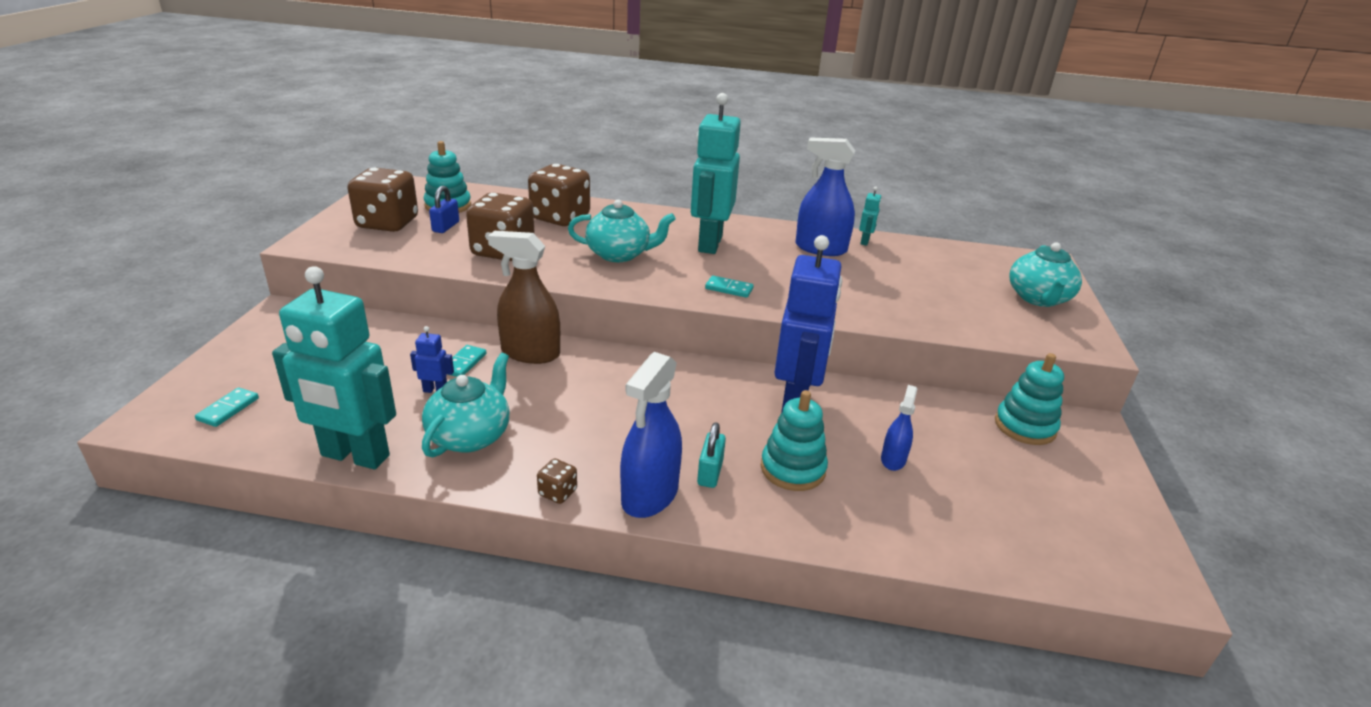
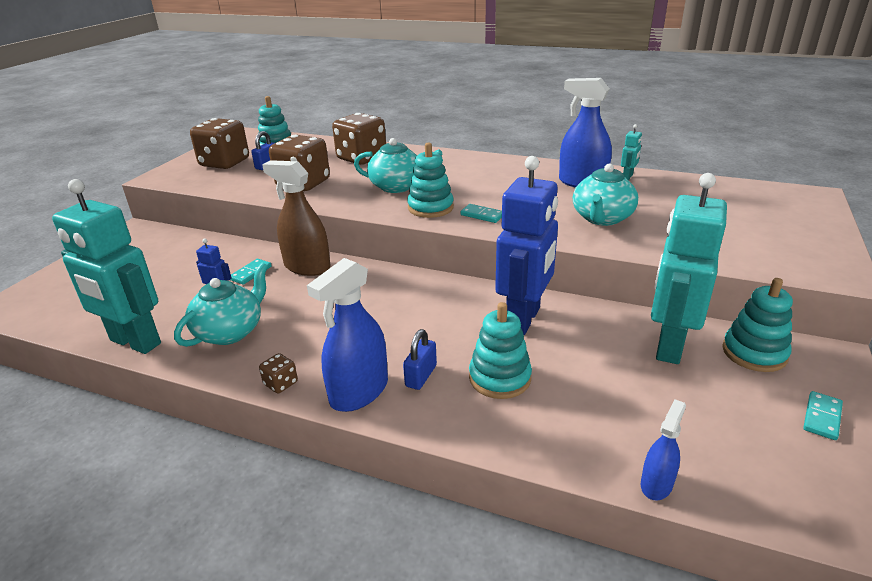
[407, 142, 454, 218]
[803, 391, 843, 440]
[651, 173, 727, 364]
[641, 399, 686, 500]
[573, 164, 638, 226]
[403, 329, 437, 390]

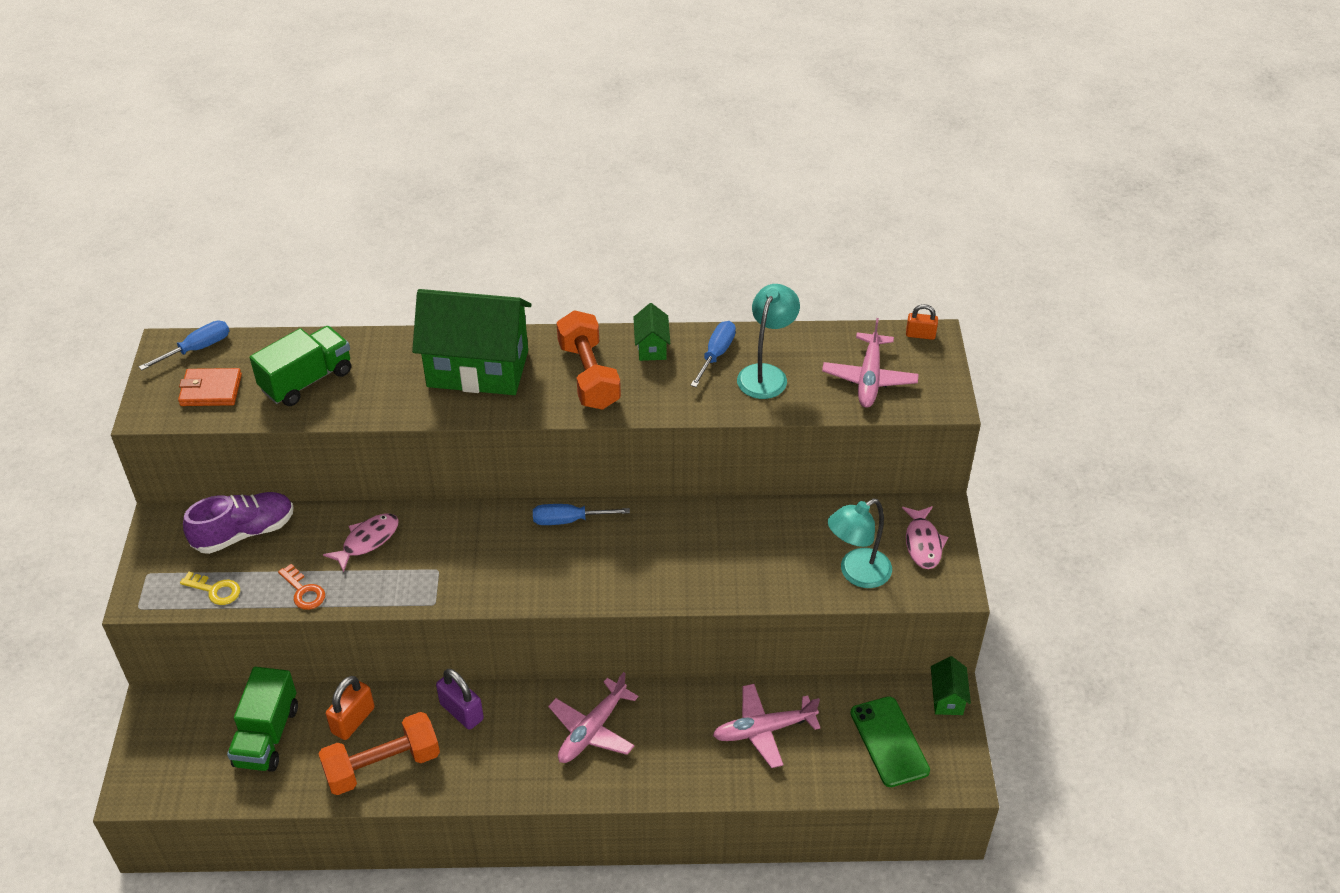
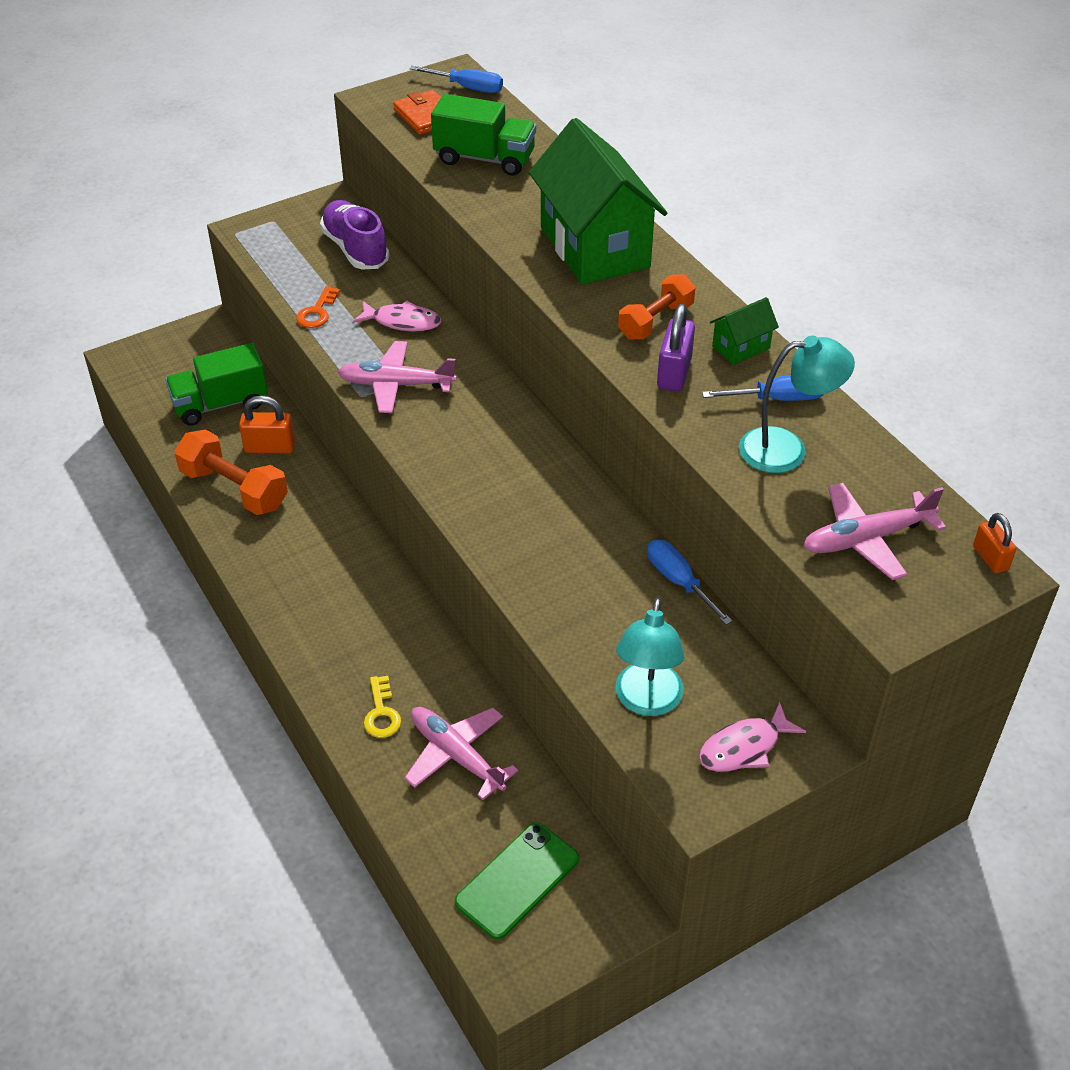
[931, 656, 971, 715] (first image)
[364, 676, 401, 738]
[657, 304, 695, 391]
[647, 539, 732, 625]
[338, 341, 457, 413]
[320, 200, 389, 269]
[616, 598, 684, 716]
[618, 274, 696, 340]

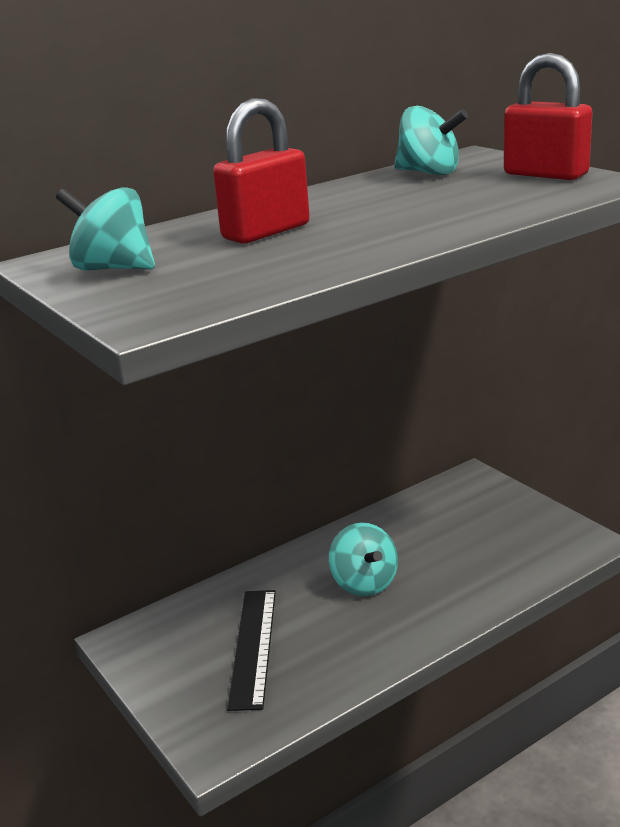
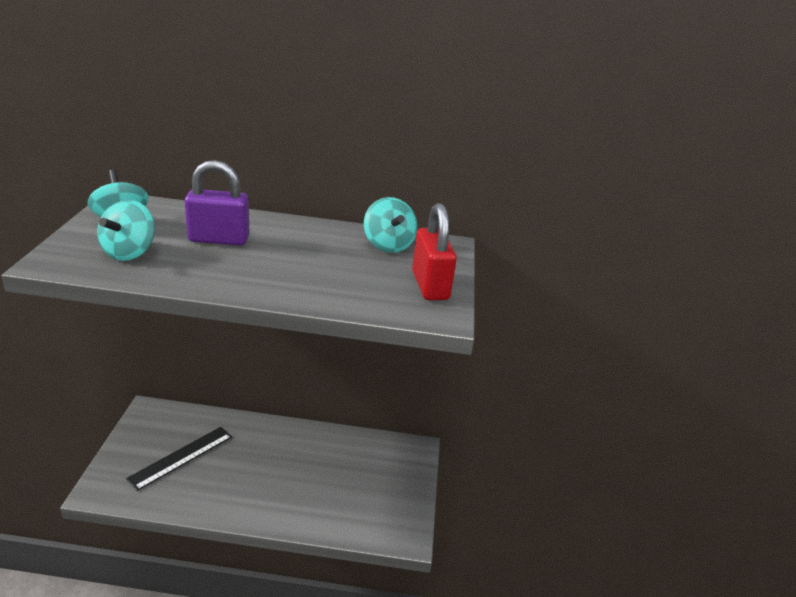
[97, 200, 155, 261]
[185, 160, 249, 246]

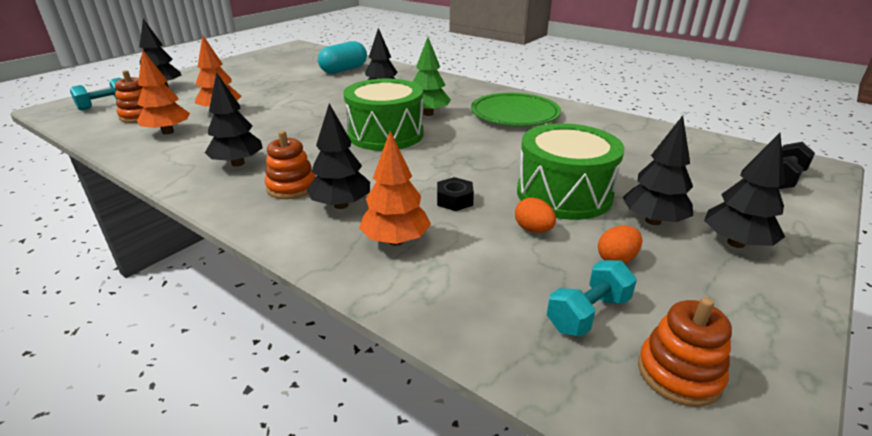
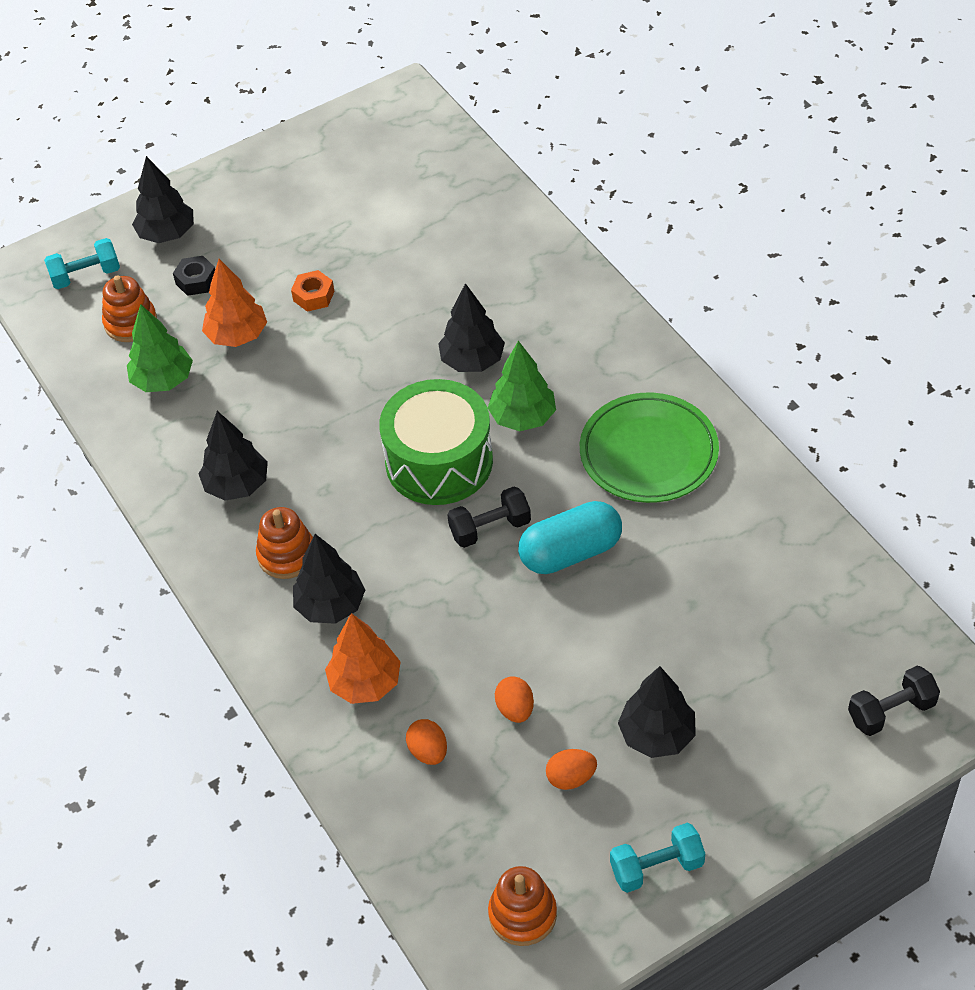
[517, 123, 625, 220] (first image)
[704, 133, 785, 248] (first image)
[291, 270, 334, 312]
[406, 719, 447, 765]
[447, 486, 531, 548]
[518, 501, 622, 574]
[173, 256, 215, 296]
[610, 823, 705, 893]
[127, 304, 193, 392]

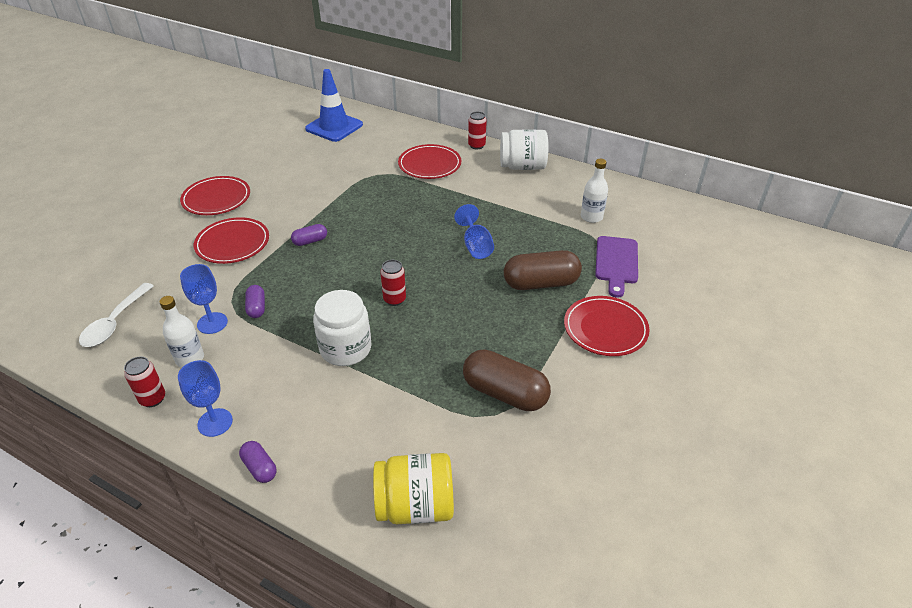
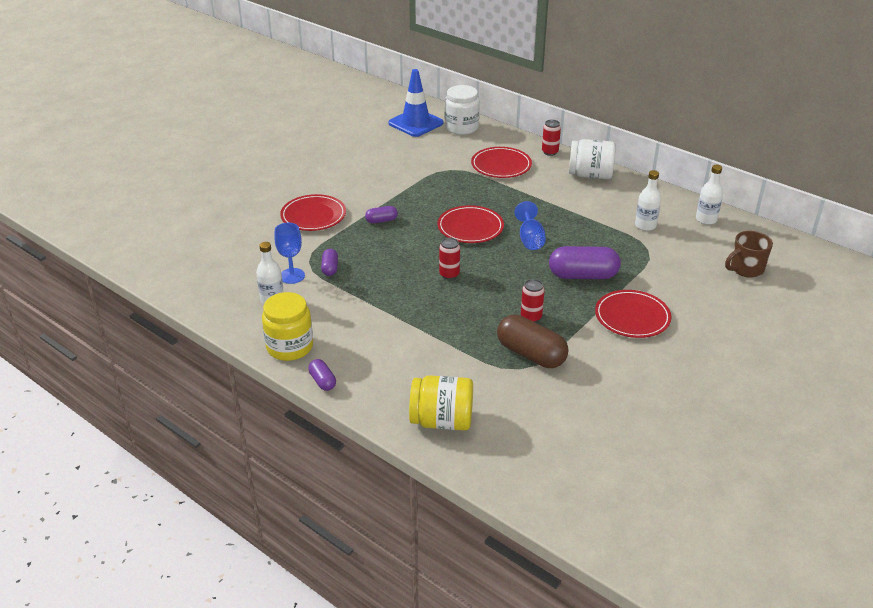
[79, 283, 154, 347] (first image)
[595, 236, 638, 298] (first image)
[696, 165, 723, 225]
[725, 231, 773, 278]
[521, 279, 545, 323]
[437, 205, 504, 243]
[445, 85, 480, 135]
[262, 292, 313, 361]
[549, 246, 621, 279]

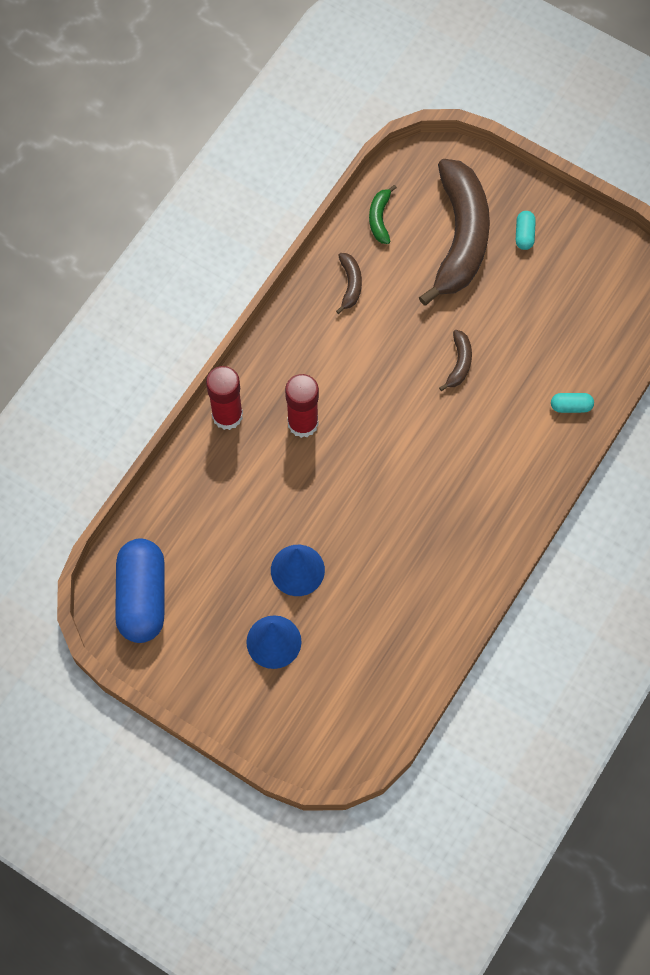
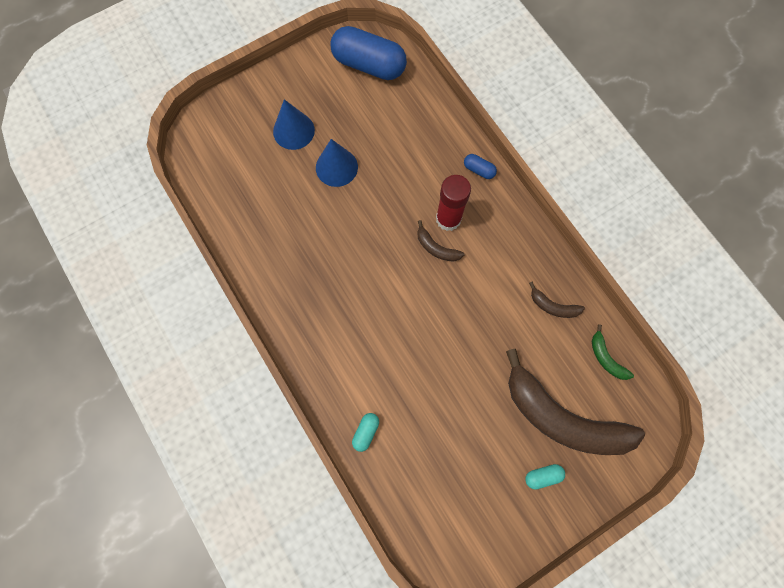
[417, 220, 464, 261]
[464, 154, 497, 179]
[592, 324, 634, 380]
[525, 464, 565, 490]

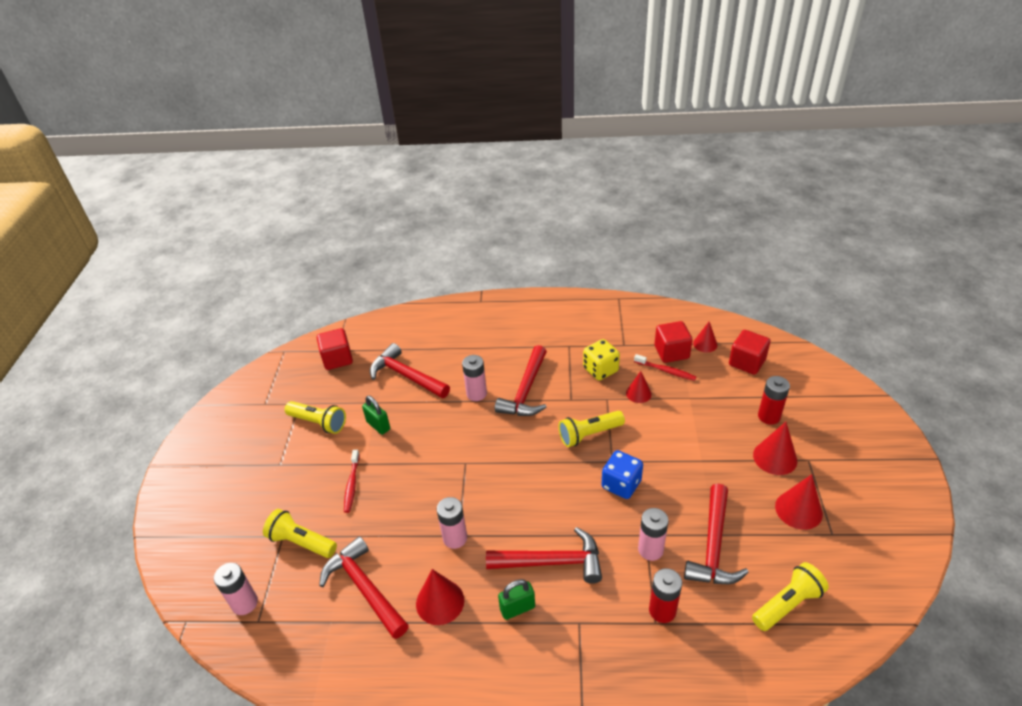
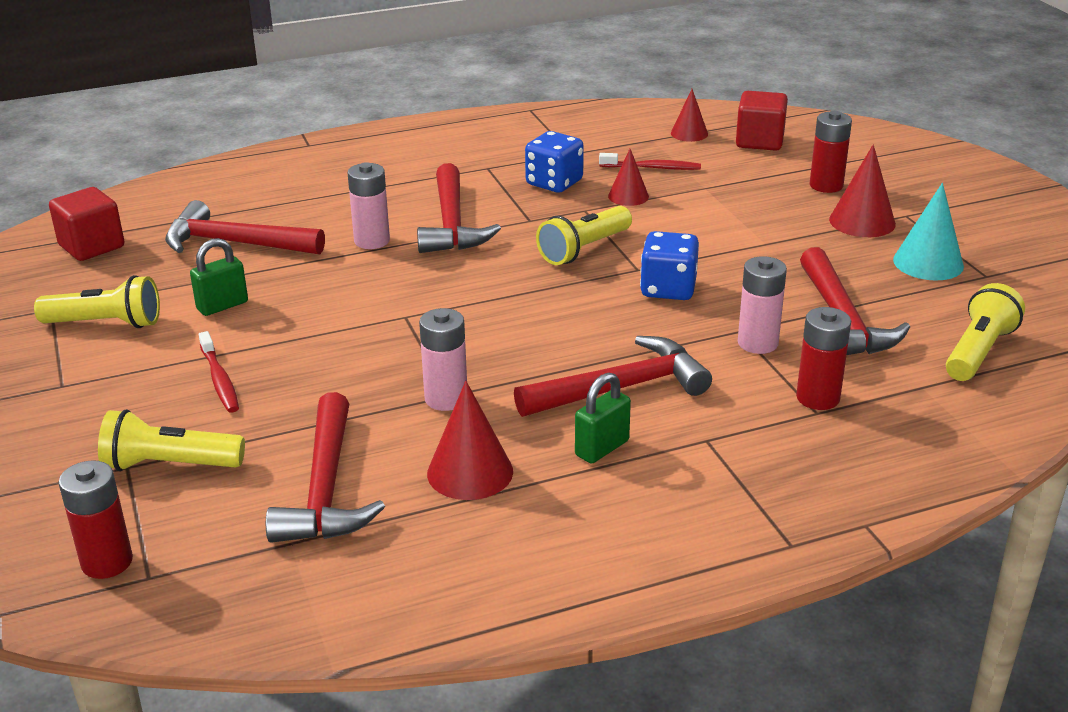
[655, 321, 692, 363] (first image)
[58, 460, 133, 579]
[525, 131, 584, 193]
[893, 183, 964, 281]
[266, 392, 385, 543]
[190, 238, 248, 316]

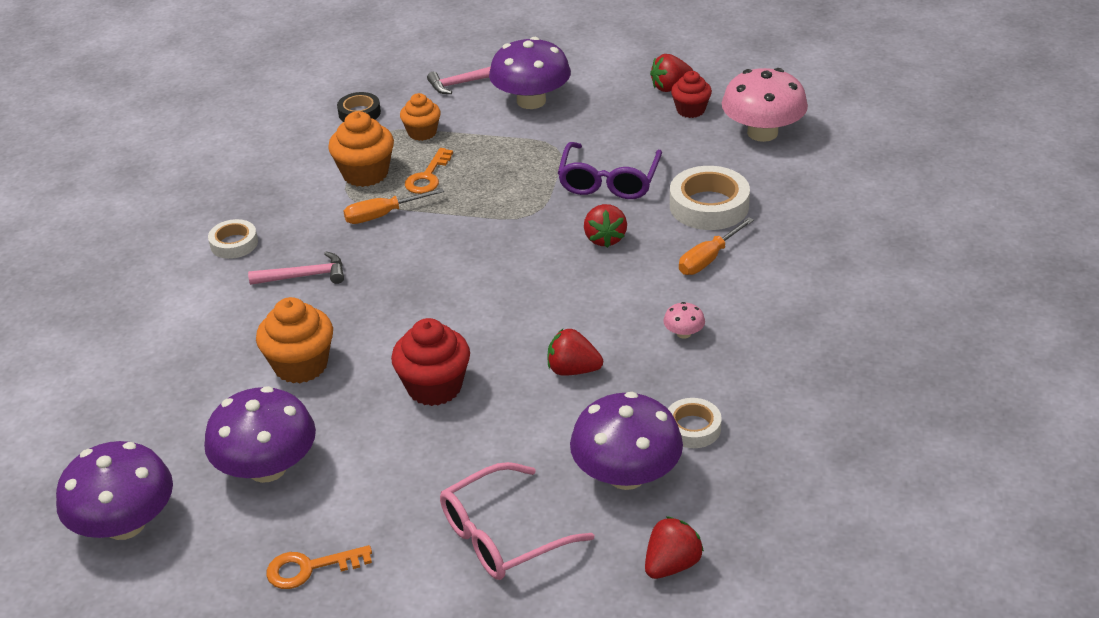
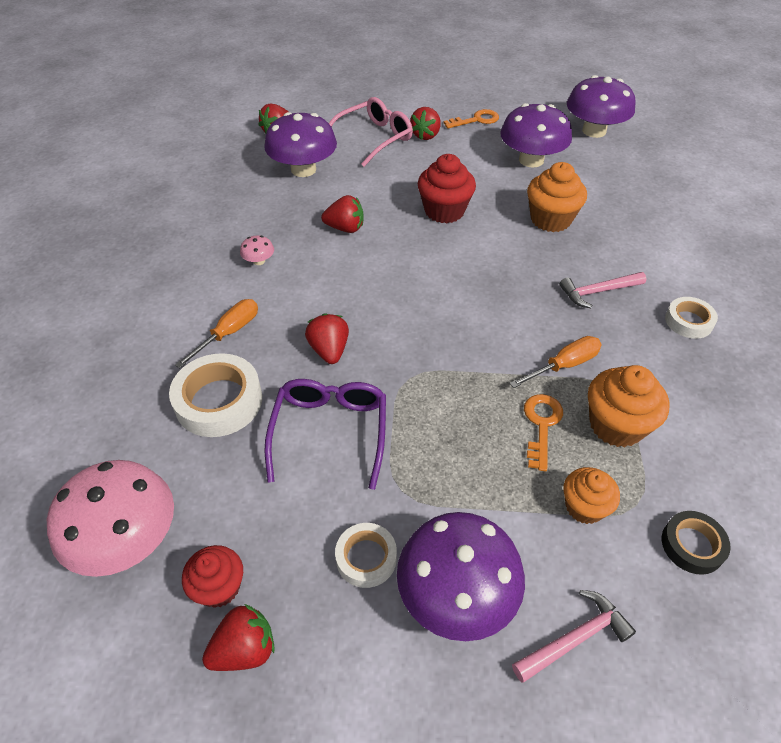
[410, 107, 441, 140]
[335, 523, 397, 588]

